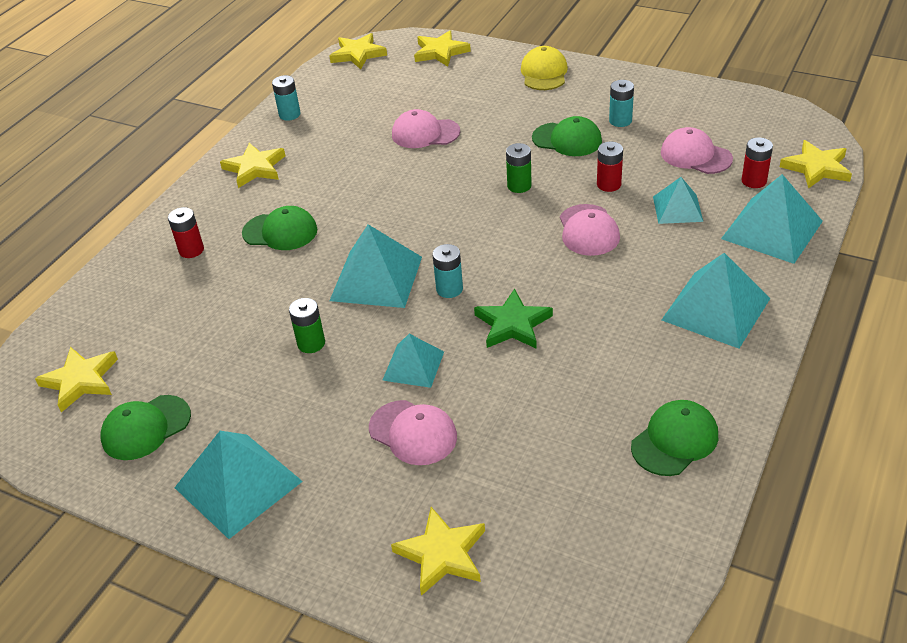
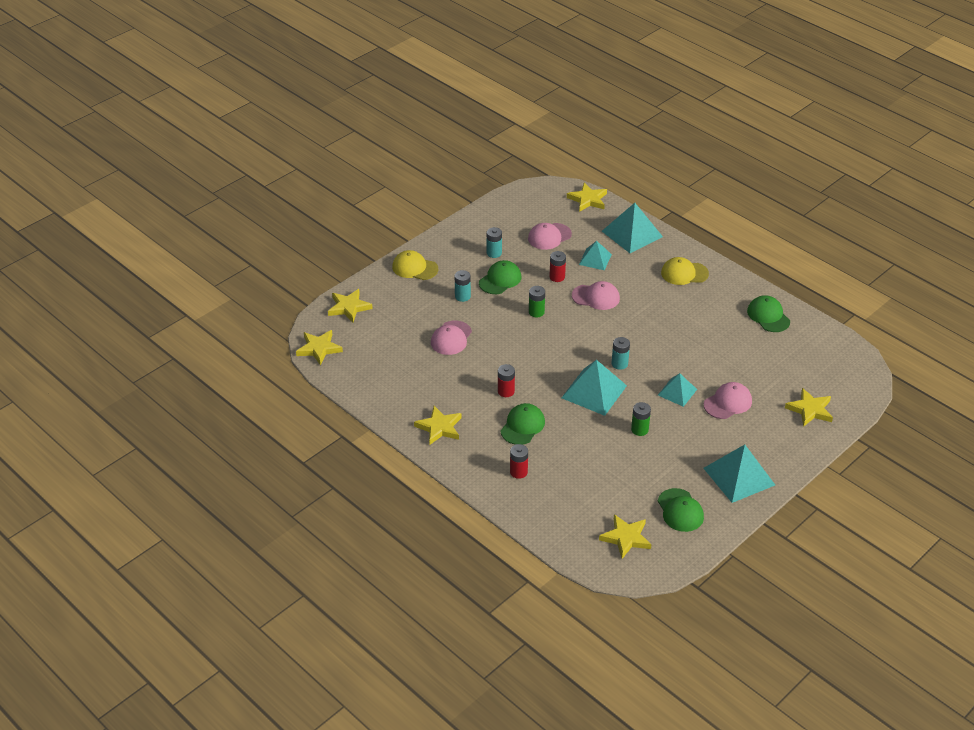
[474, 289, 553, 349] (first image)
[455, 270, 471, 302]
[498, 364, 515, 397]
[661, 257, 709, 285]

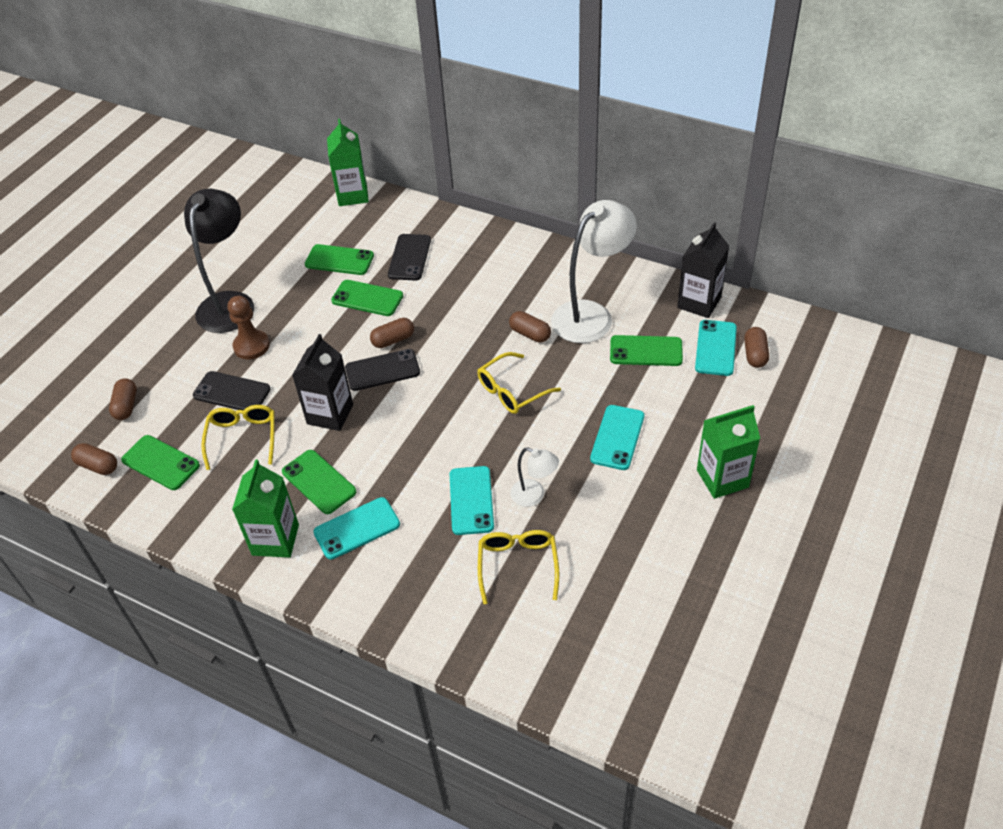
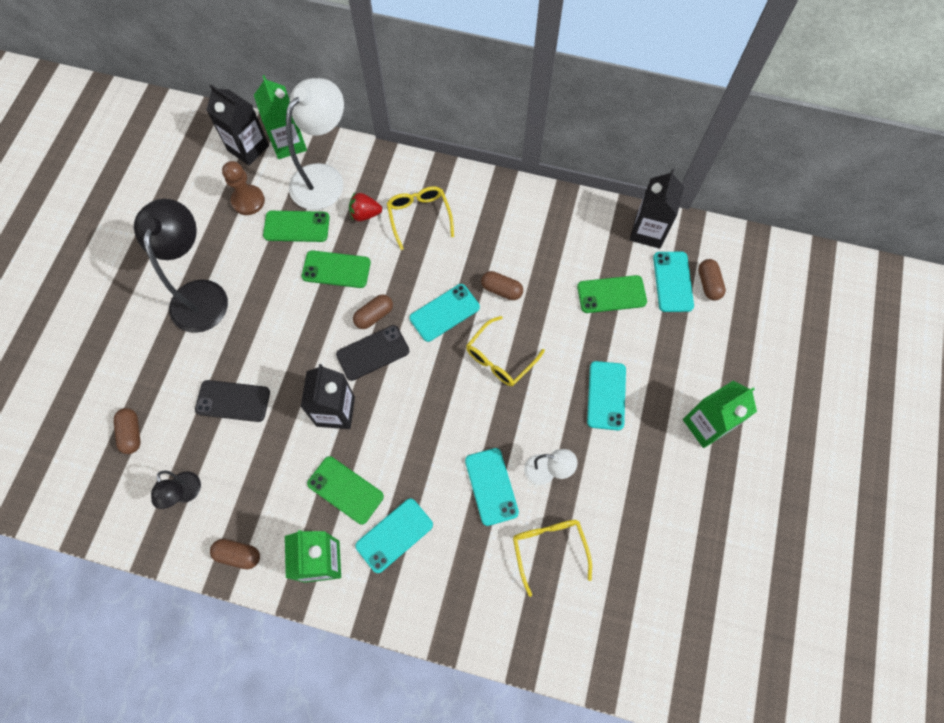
[206, 84, 269, 165]
[409, 284, 480, 342]
[210, 539, 260, 570]
[387, 186, 454, 250]
[222, 161, 265, 215]
[286, 78, 344, 210]
[151, 471, 201, 509]
[349, 193, 382, 221]

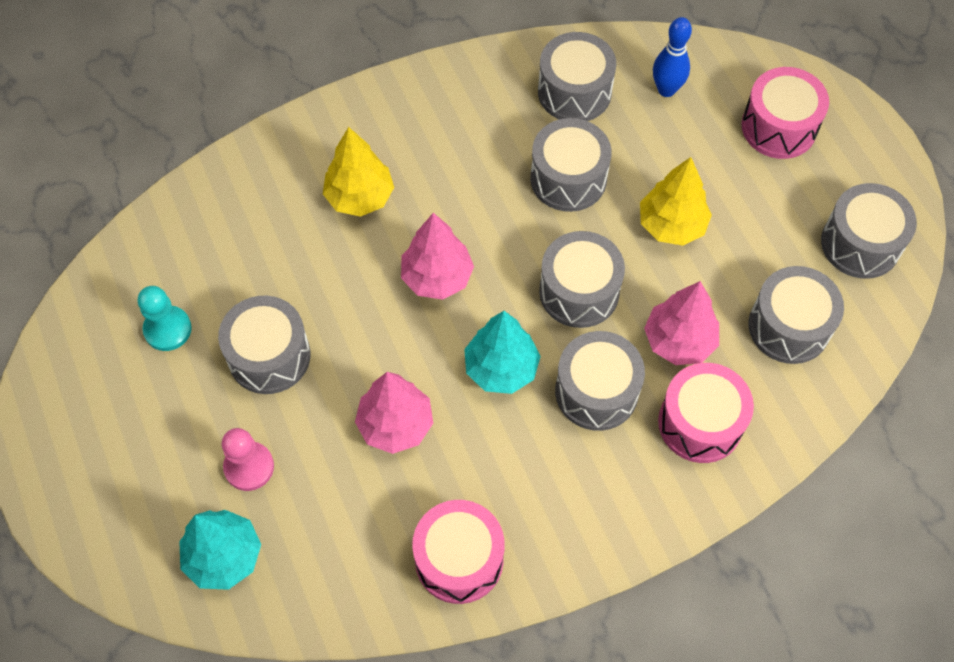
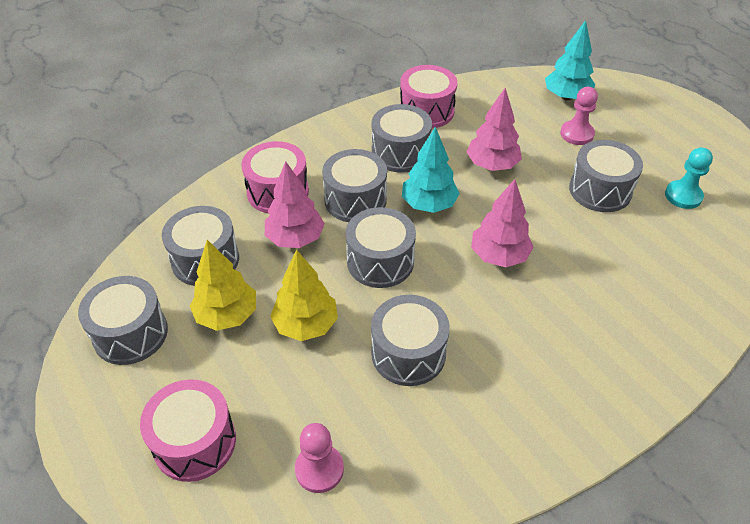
[190, 240, 256, 331]
[372, 104, 432, 173]
[295, 423, 344, 493]

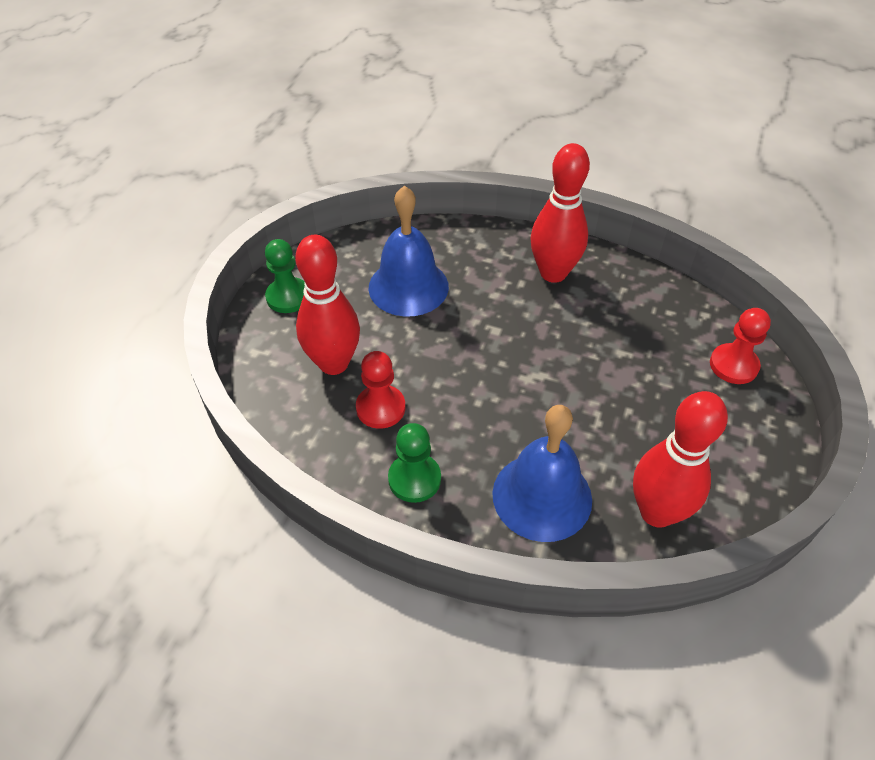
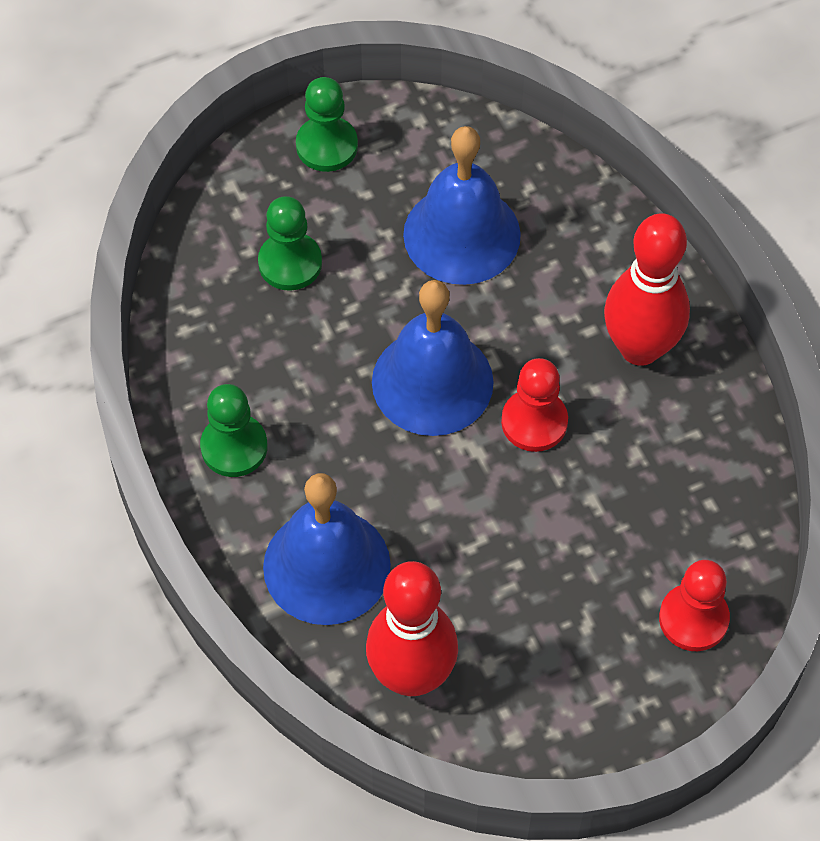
[372, 280, 494, 436]
[501, 358, 568, 452]
[258, 196, 322, 291]

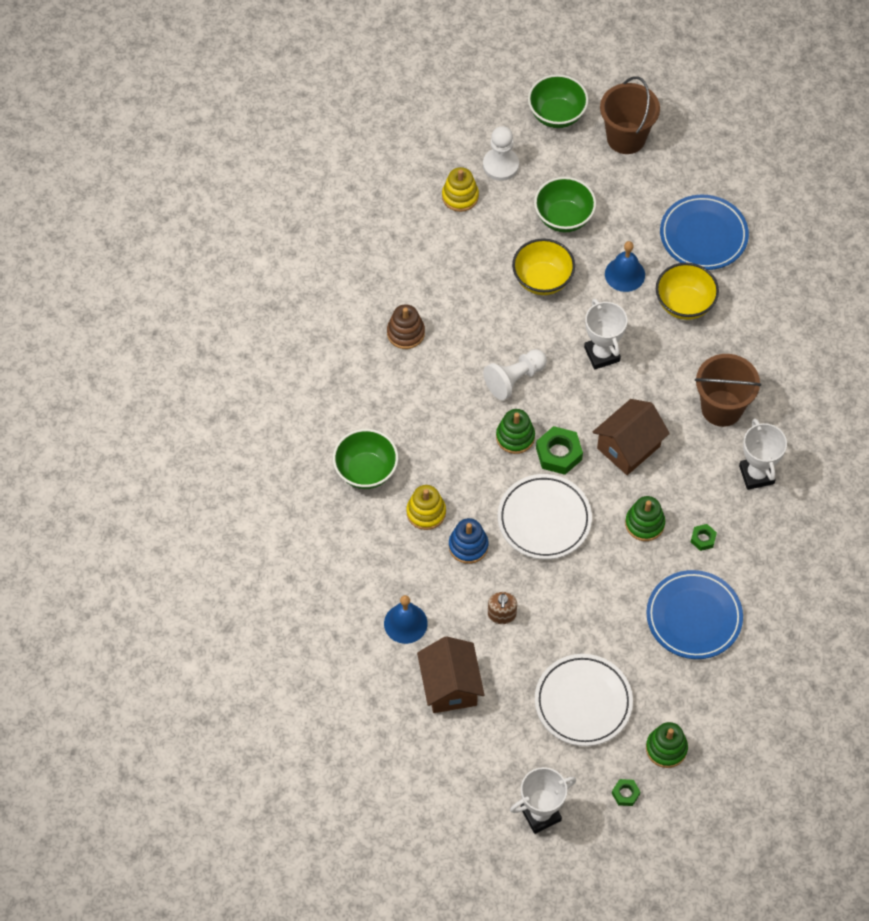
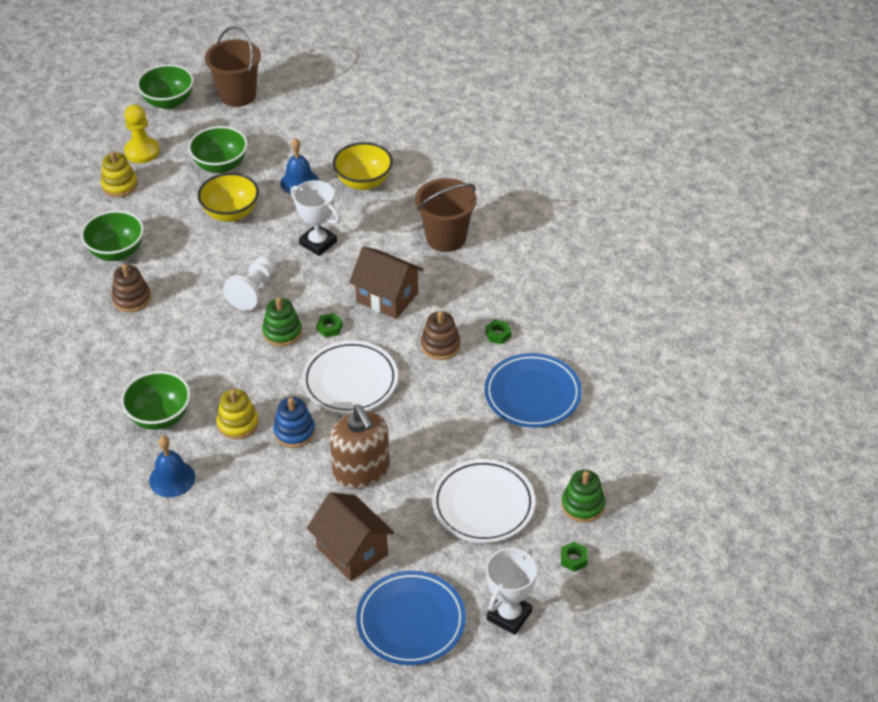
[739, 419, 787, 490] (first image)
[81, 210, 144, 261]
[149, 436, 195, 498]
[356, 571, 466, 665]
[124, 104, 160, 163]
[421, 311, 460, 360]
[349, 246, 424, 319]
[330, 405, 390, 489]
[316, 313, 343, 337]

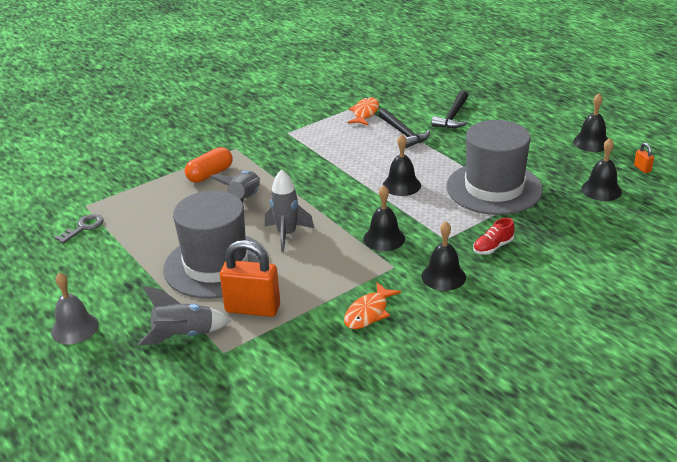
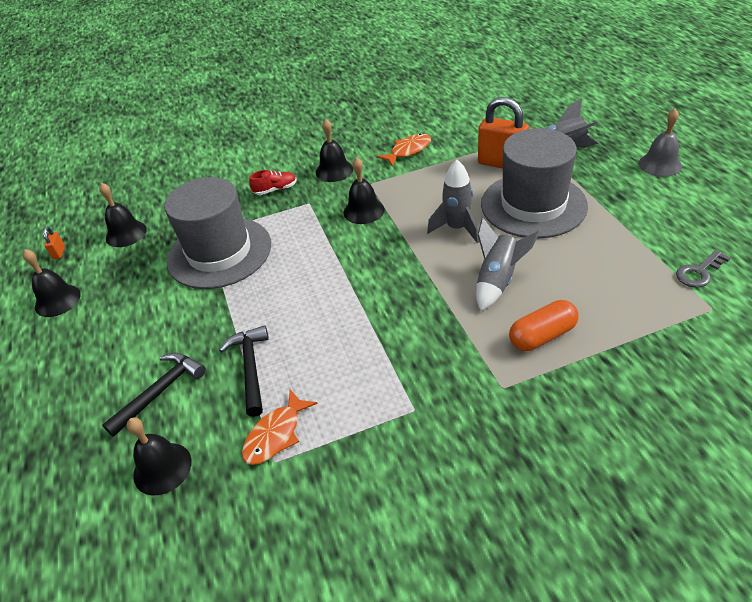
[127, 417, 192, 495]

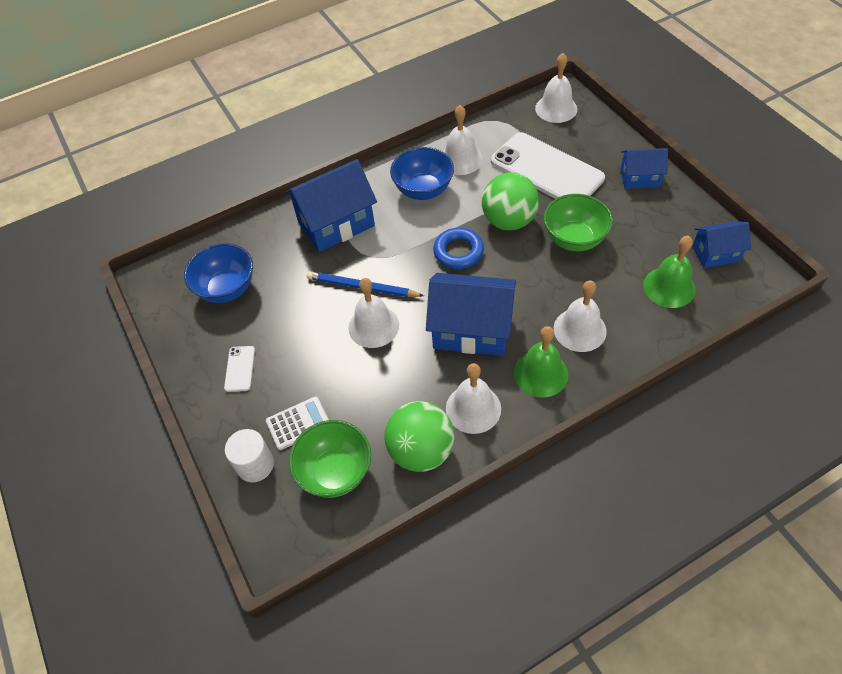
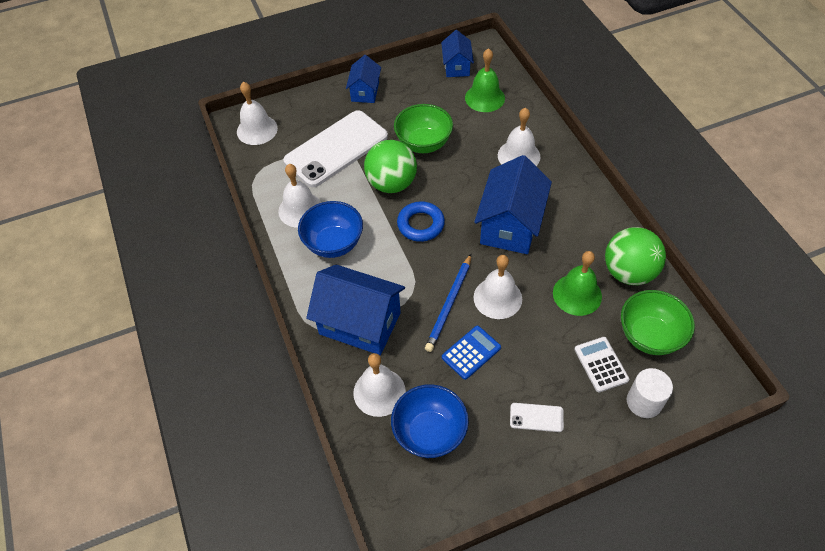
[442, 326, 501, 380]
[353, 353, 406, 417]
[553, 251, 602, 316]
[306, 265, 405, 355]

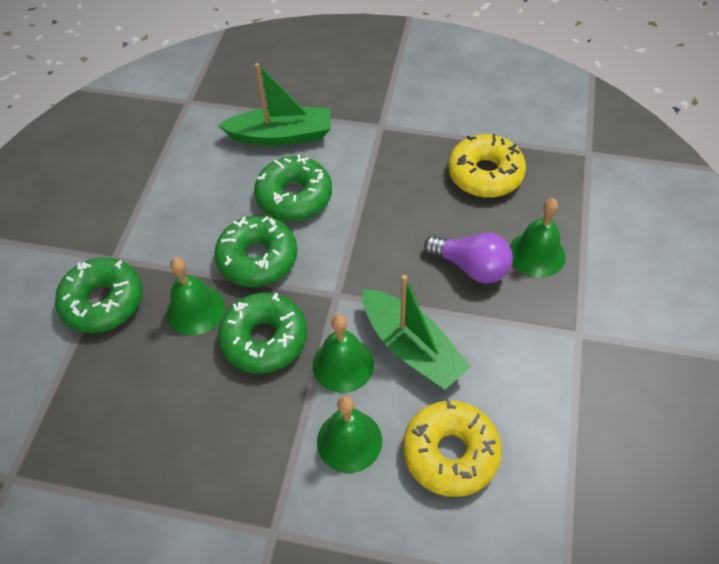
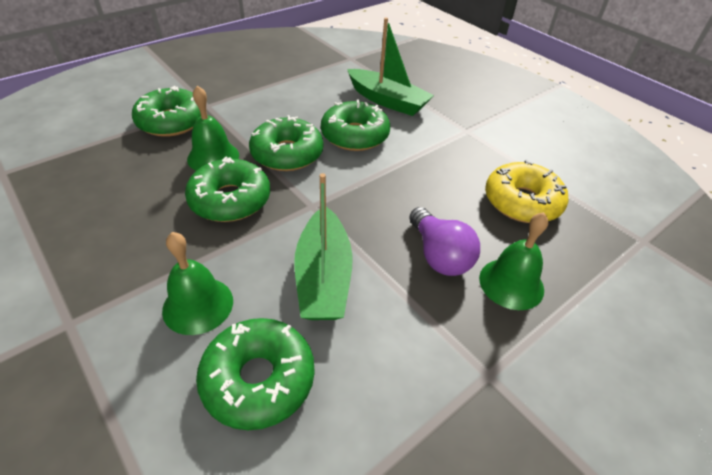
[313, 315, 374, 393] (first image)
[196, 318, 314, 430]

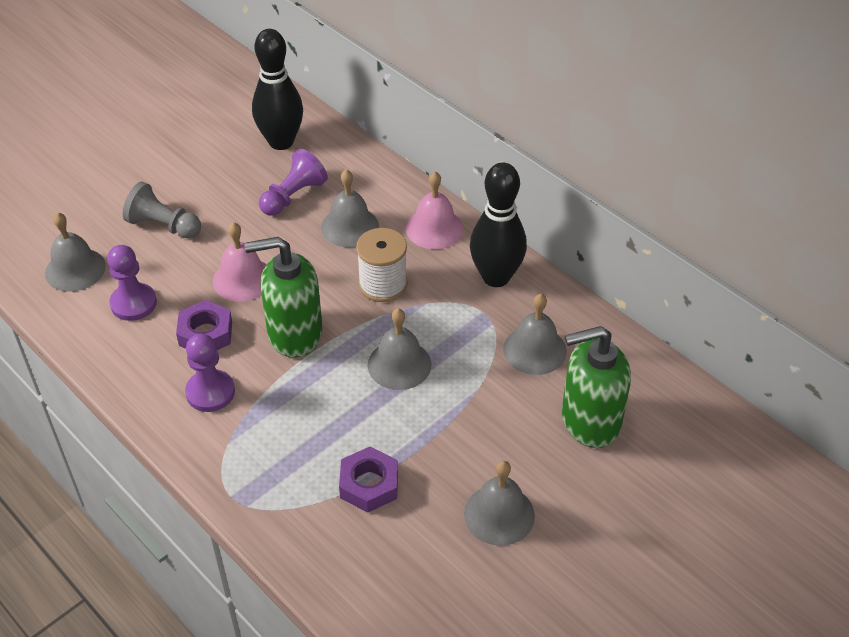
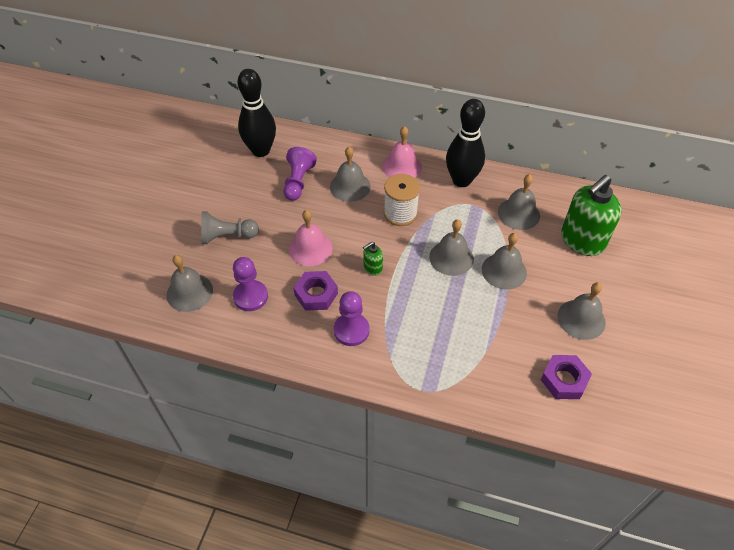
[482, 233, 527, 290]
[541, 355, 592, 399]
[363, 242, 383, 276]

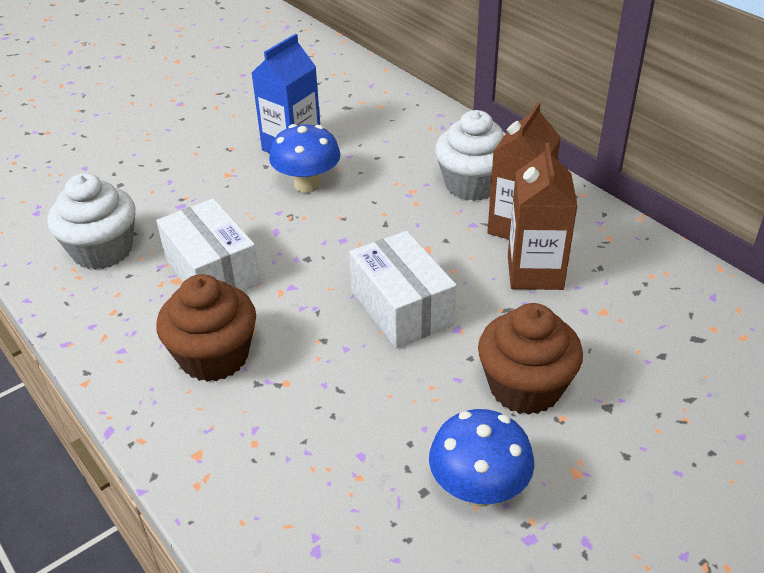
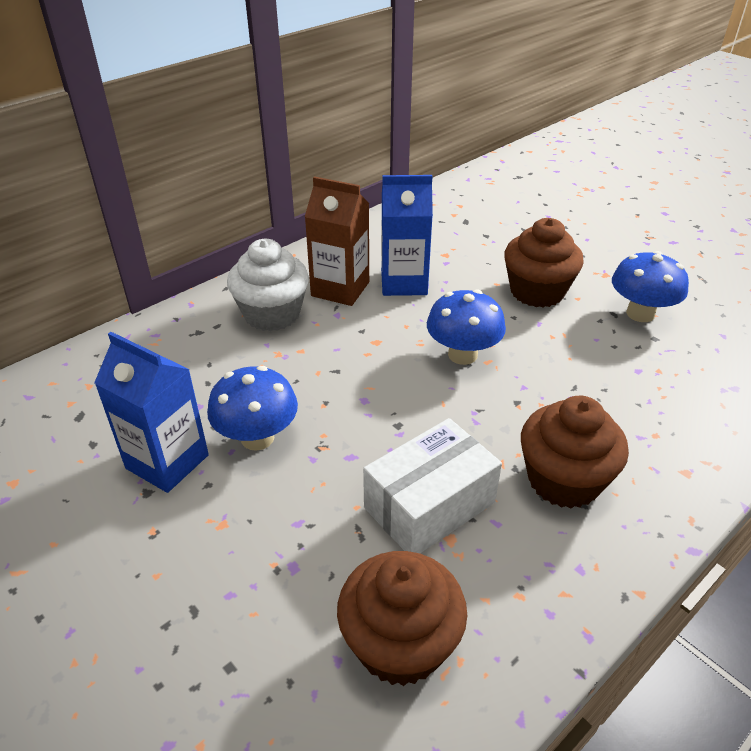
[427, 289, 506, 365]
[337, 551, 467, 686]
[381, 175, 433, 296]

